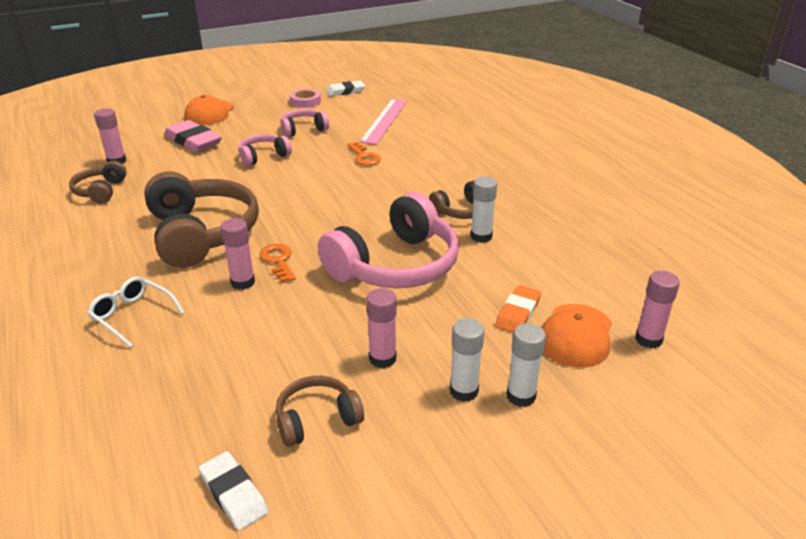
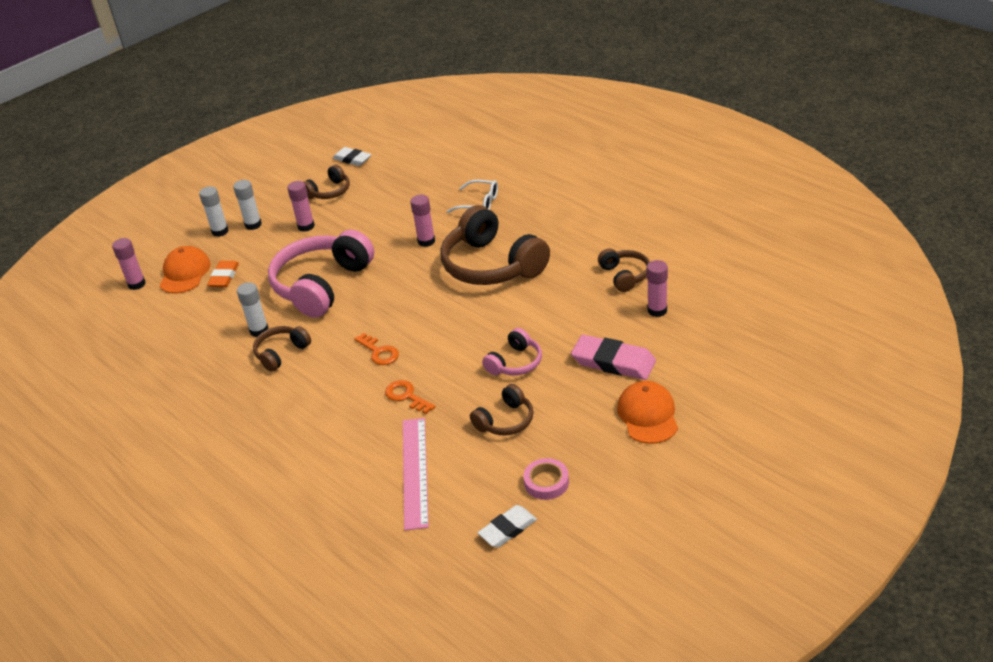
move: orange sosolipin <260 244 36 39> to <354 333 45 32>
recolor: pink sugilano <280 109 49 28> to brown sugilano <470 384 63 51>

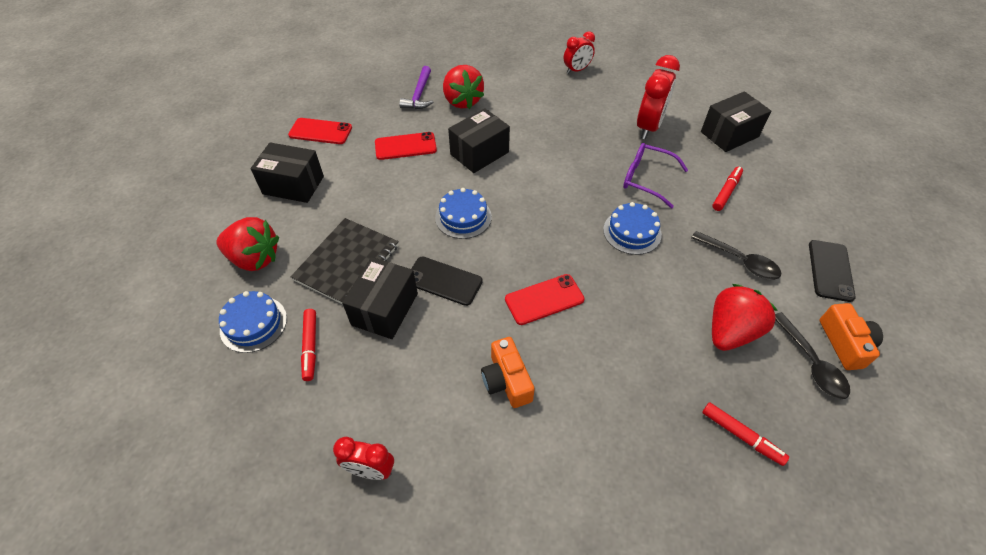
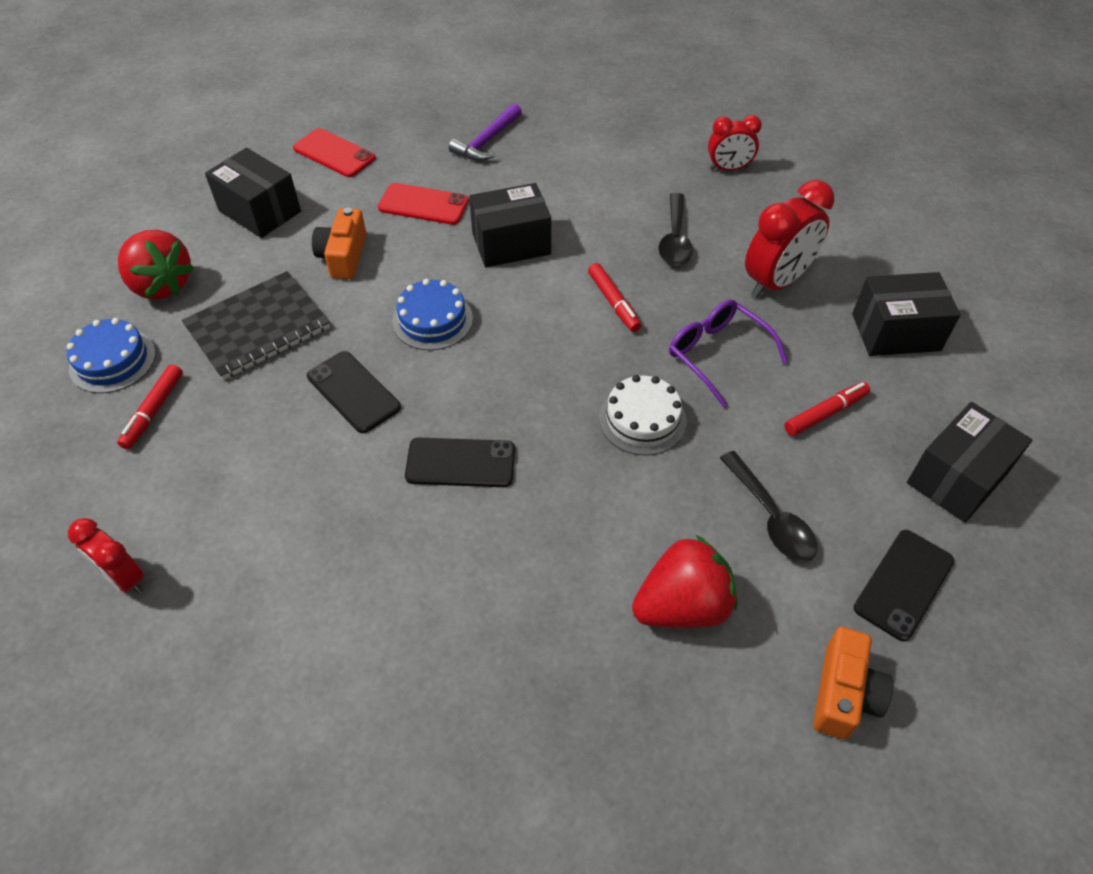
delete: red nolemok <443 65 41 44>
move: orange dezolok <481 337 54 71> to <312 207 54 72>; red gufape <702 402 87 64> to <588 263 53 69>; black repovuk <775 312 75 87> to <658 193 35 72>; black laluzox <342 257 76 82> to <907 402 125 121>
recolor: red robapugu <505 274 80 51> to black robapugu <405 438 110 49>; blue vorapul <603 202 59 53> to white vorapul <599 375 88 80>

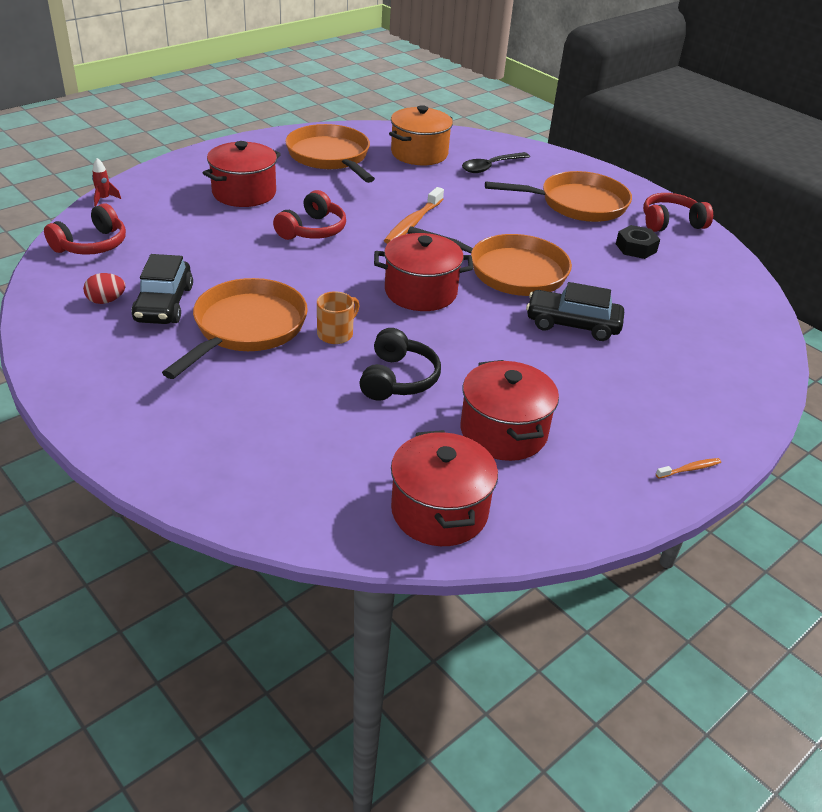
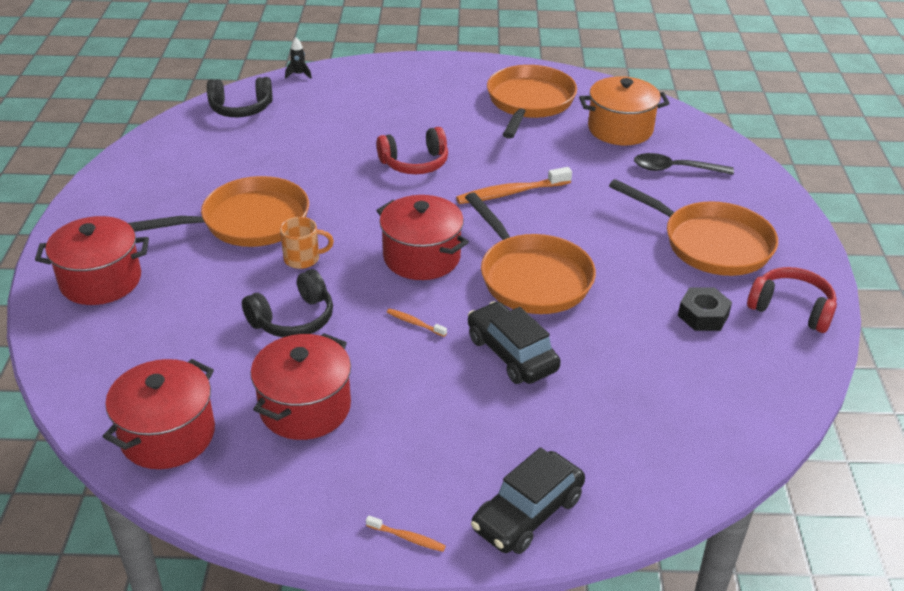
delete: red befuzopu <83 273 43 31>
insert: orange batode <387 309 60 28>
move: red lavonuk <202 141 79 66> to <35 216 114 89>; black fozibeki <131 254 62 70> to <471 447 114 107>
recolor: red sugilano <44 203 82 52> to black sugilano <207 77 65 40>; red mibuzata <92 158 29 48> to black mibuzata <285 37 27 42>

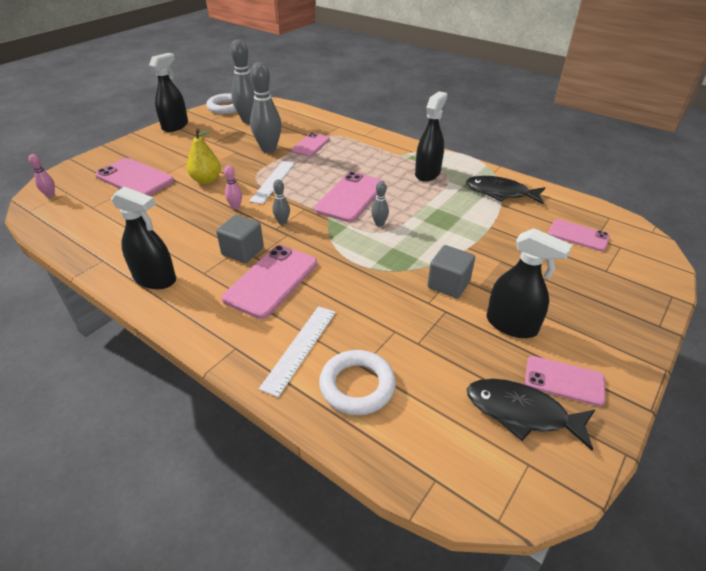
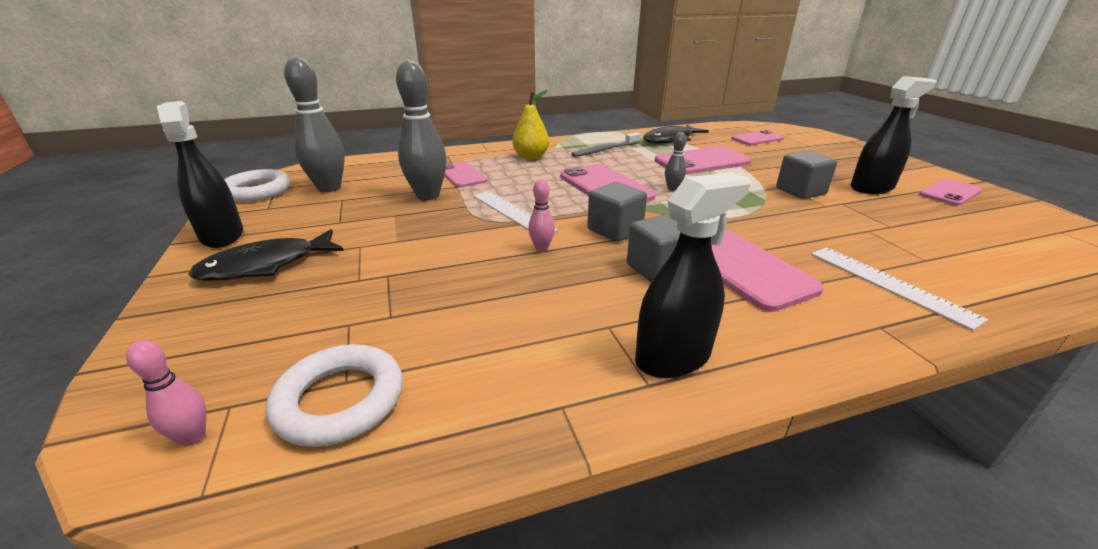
move: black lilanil <467 378 128 73> to <188 229 156 52>; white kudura <319 350 77 65> to <266 344 137 103>; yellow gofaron <187 128 34 56> to <512 90 37 70>; pink robapugu <95 158 79 38> to <655 146 97 29>
replace: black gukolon <415 91 32 91> to grey batode <571 132 69 25>; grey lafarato <272 179 18 46> to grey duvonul <587 182 60 60>

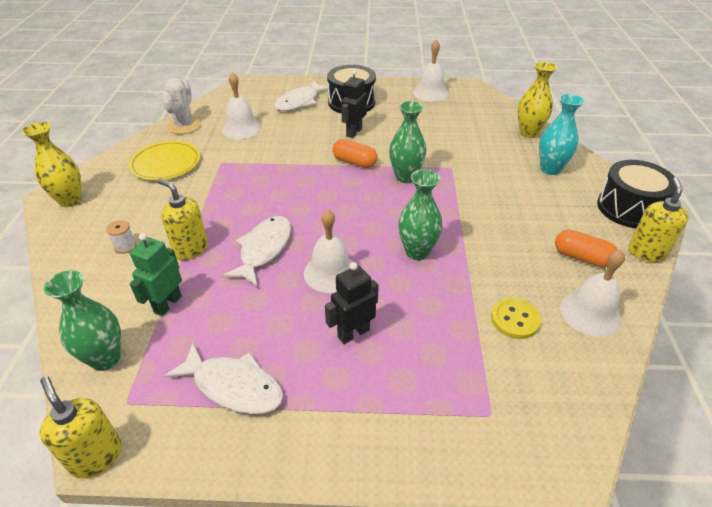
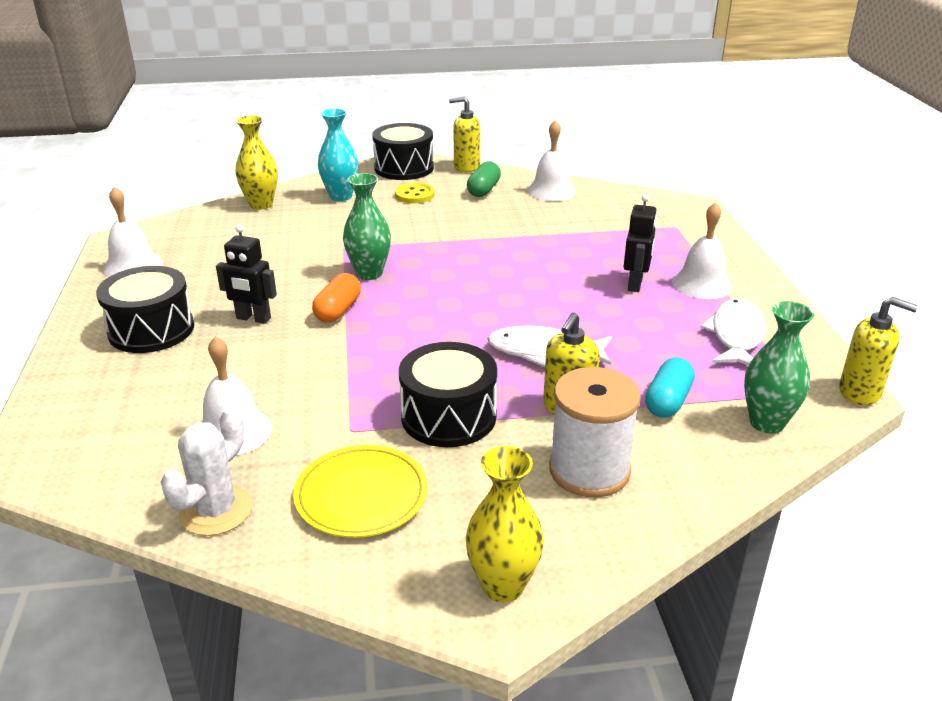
delete: white lilanil <275 81 53 30>; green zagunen <398 169 45 91>
insert: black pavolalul <399 342 98 105>
move: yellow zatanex <491 298 50 41> to <395 183 40 21>; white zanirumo <304 209 48 84> to <672 202 60 97>
replace: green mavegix <130 233 52 83> to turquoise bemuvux <645 358 50 60>
recolor: orange bemuvux <555 230 62 37> to green bemuvux <467 161 34 36>
rotate: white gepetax <162 78 39 56> = <160 408 92 128> 60 degrees counterclockwise; black mavegix <325 262 54 82> = <624 194 33 98> 120 degrees counterclockwise; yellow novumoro <39 376 83 102> = <839 297 79 108> 105 degrees counterclockwise
resize: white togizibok <106 220 30 34> = <549 367 92 131> x2.47

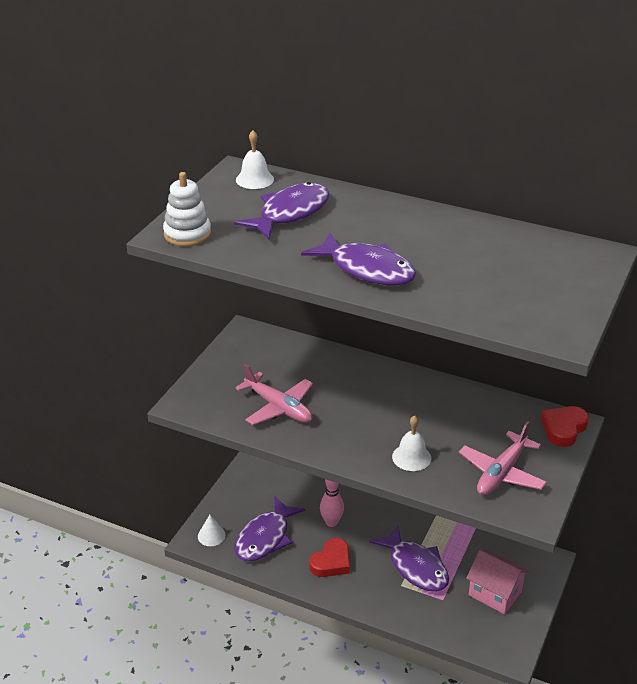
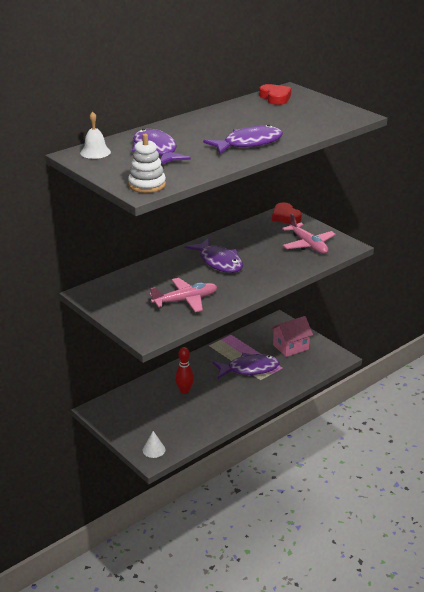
delete: white zanirumo <392 415 39 56>
move: purple lilanil <235 496 70 65> to <185 238 58 35>; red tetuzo <309 538 41 39> to <259 84 32 21>
recolor: pink lafarato <320 479 24 48> to red lafarato <175 347 19 47>

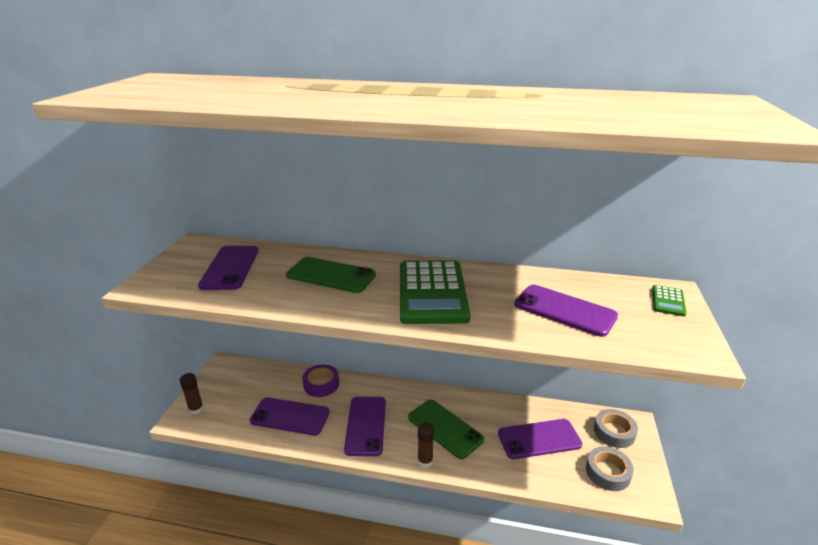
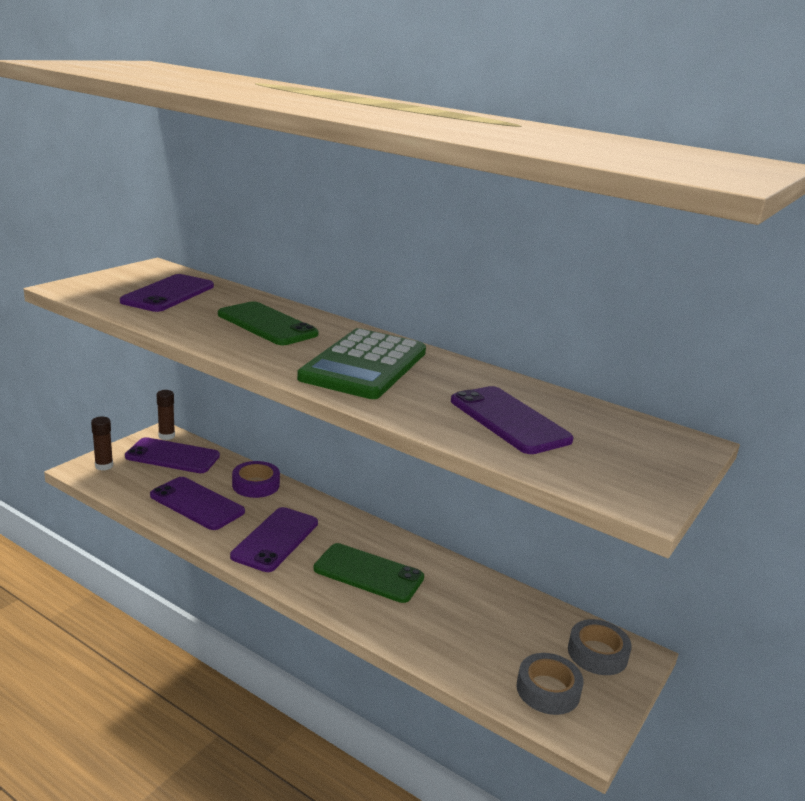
delete: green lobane <652 285 35 32>
move: purple robapugu <498 419 84 40> to <125 437 95 36>; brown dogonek <418 422 16 46> to <156 390 19 50>
rotate: green robapugu <408 400 76 59> = <313 543 111 60> 45 degrees counterclockwise

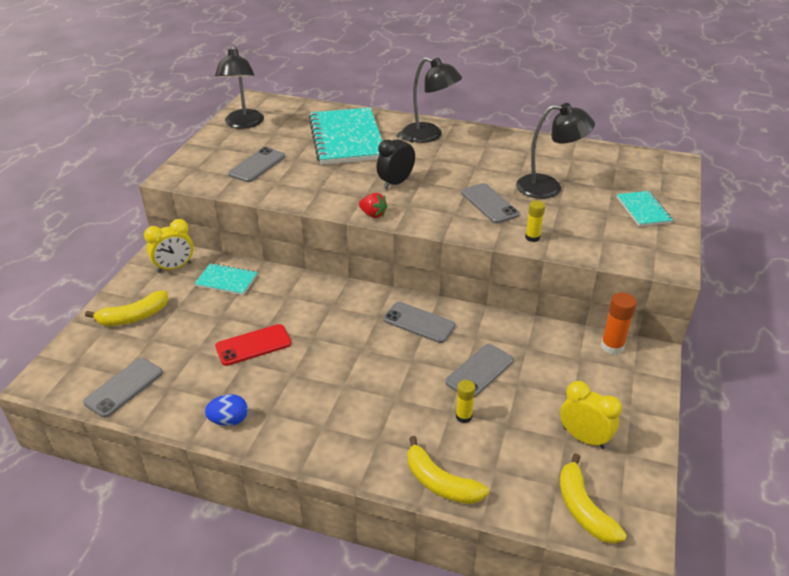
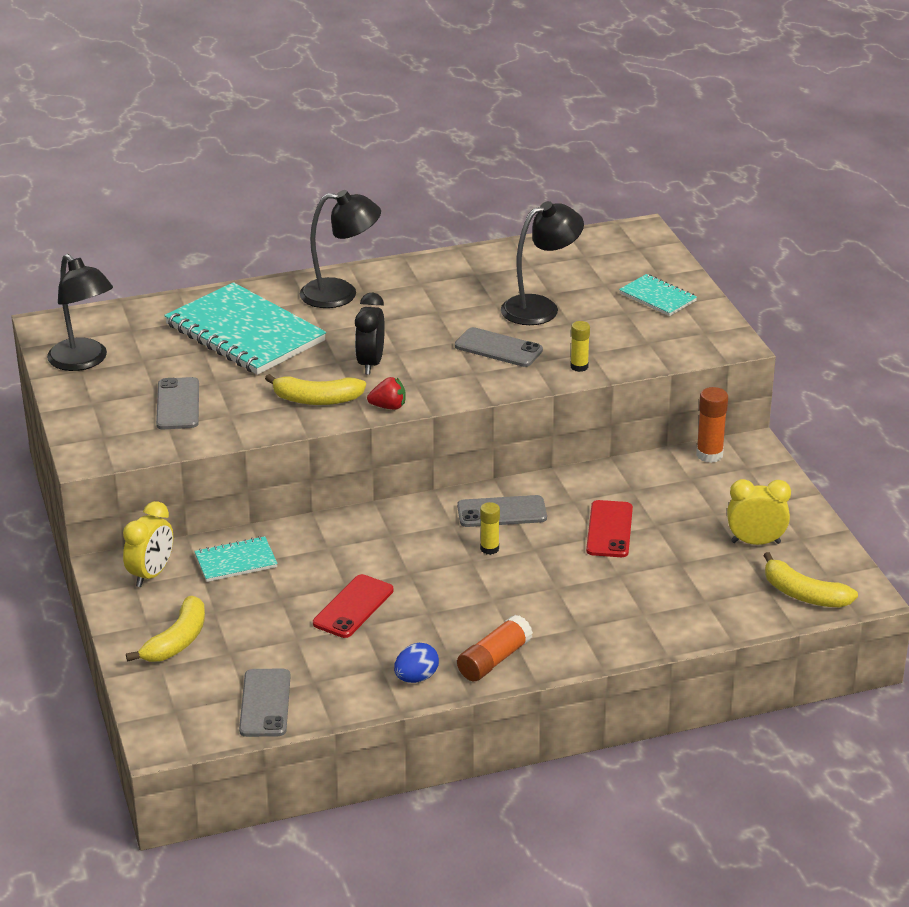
insert: orange dogonek <457 615 76 66>
move: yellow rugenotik <408 436 81 68> to <265 374 101 31>; yellow dogonek <456 380 20 43> to <480 502 20 53>
recolor: grey robapugu <445 344 69 54> to red robapugu <586 500 47 57>

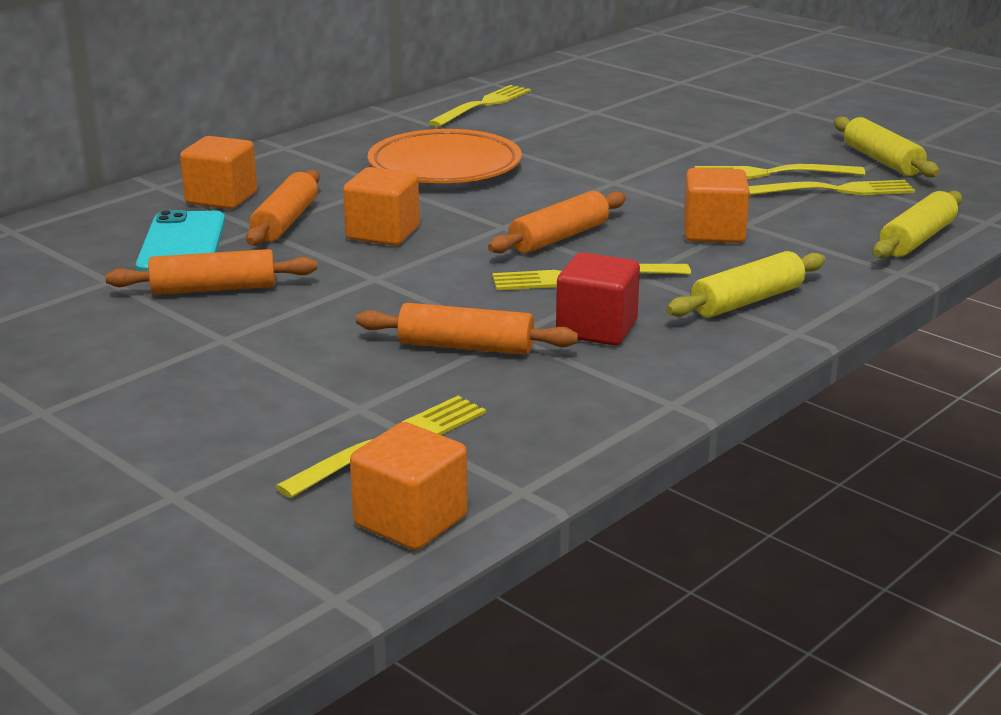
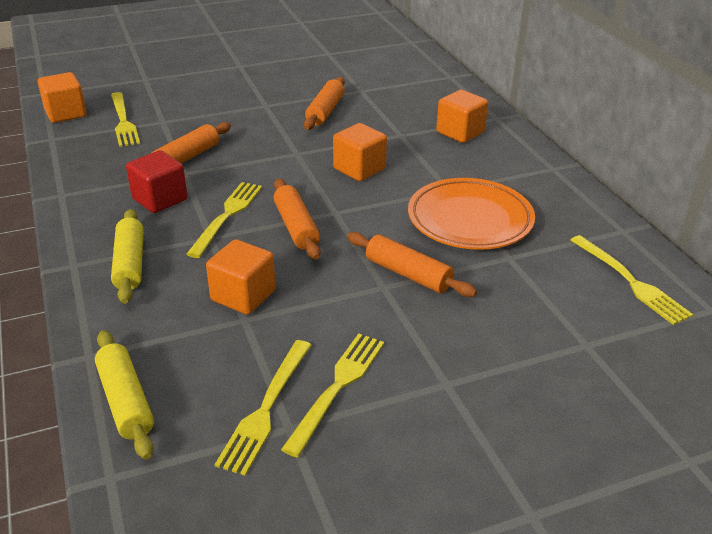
delete: turquoise robapugu <136 210 89 61>; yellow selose <834 117 106 61>
move: orange selose <246 170 74 76> to <347 232 130 65>

